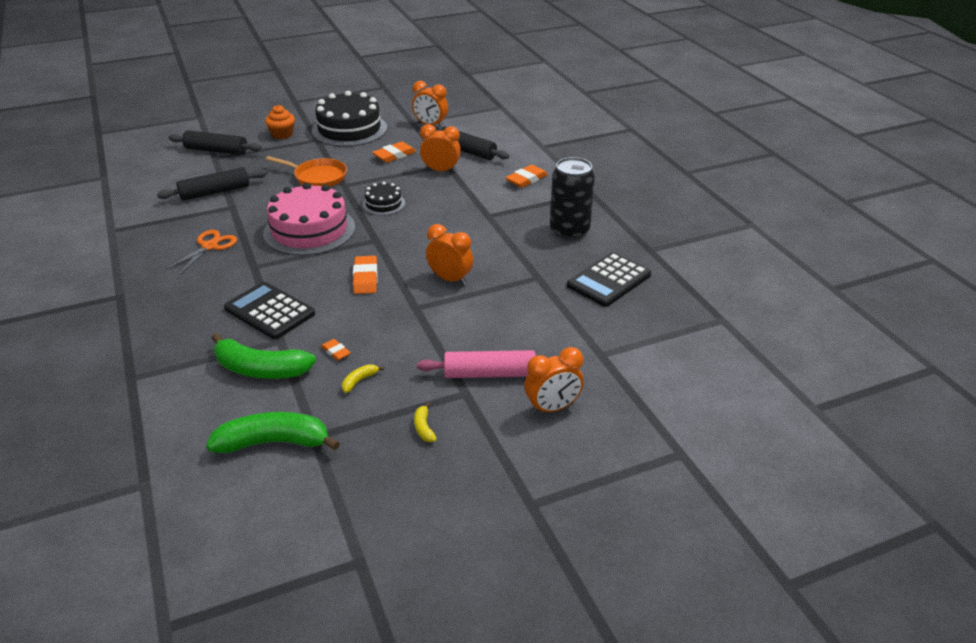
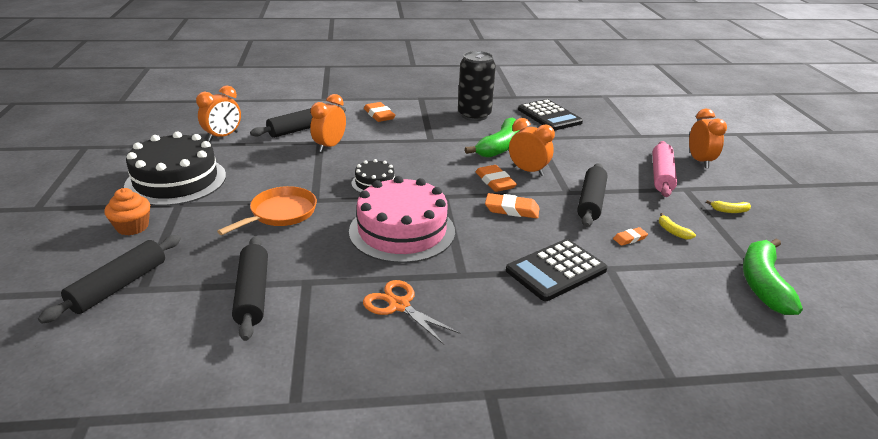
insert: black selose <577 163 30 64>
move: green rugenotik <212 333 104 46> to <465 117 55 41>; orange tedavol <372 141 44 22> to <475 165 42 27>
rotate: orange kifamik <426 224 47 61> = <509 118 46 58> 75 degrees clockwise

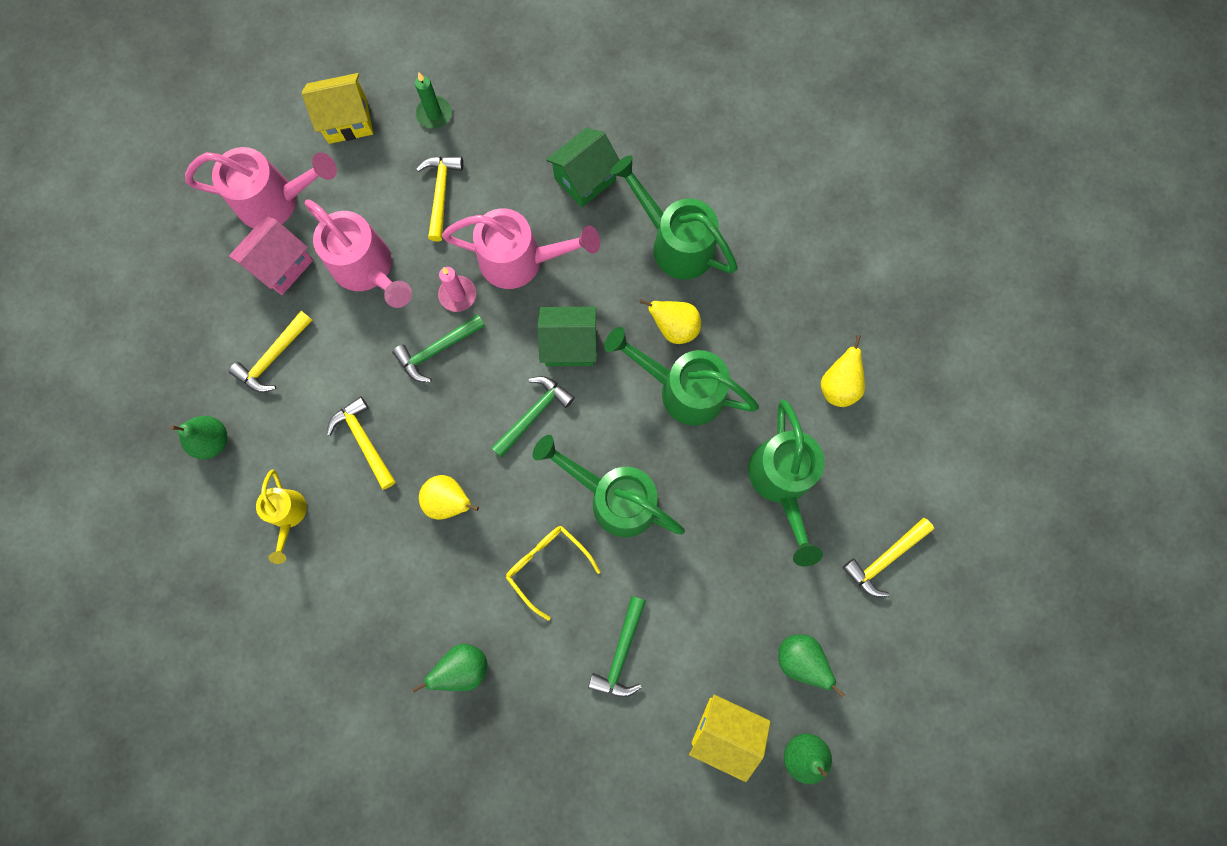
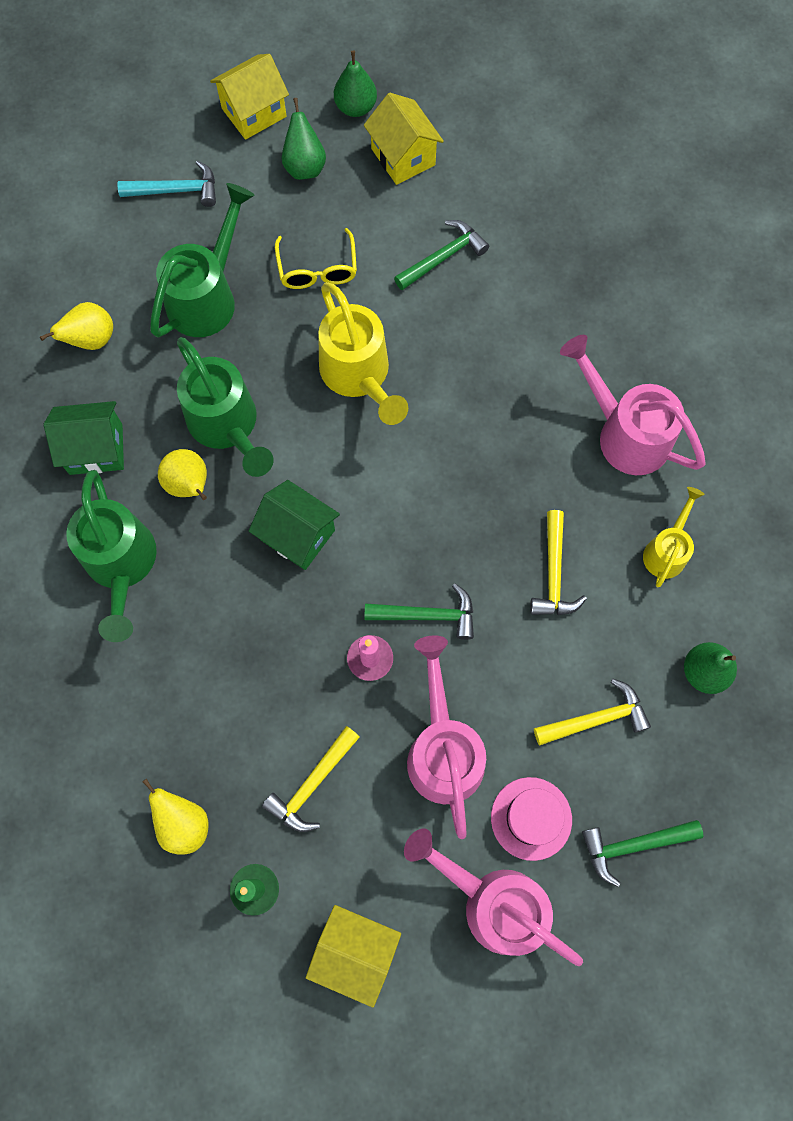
delete: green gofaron <412 644 76 48>
insert: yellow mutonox <210 54 79 86>
move: green mutonox <546 128 74 80> to <44 401 80 74>; yellow gofaron <419 475 60 45> to <142 778 66 77>; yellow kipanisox <506 526 94 95> to <275 228 82 61>; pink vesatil <442 209 158 80> to <560 335 146 140>; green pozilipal <491 376 84 82> to <582 820 121 67>
replace: pink mutonox <229 216 84 79> to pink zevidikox <491 777 81 84>
recolor: yellow pozilipal <843 518 91 79> to turquoise pozilipal <117 160 99 47>; green vesatil <533 435 152 102> to yellow vesatil <318 282 90 143>

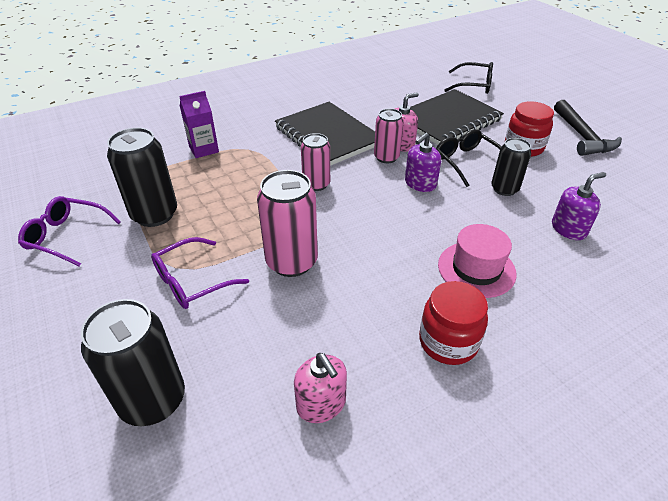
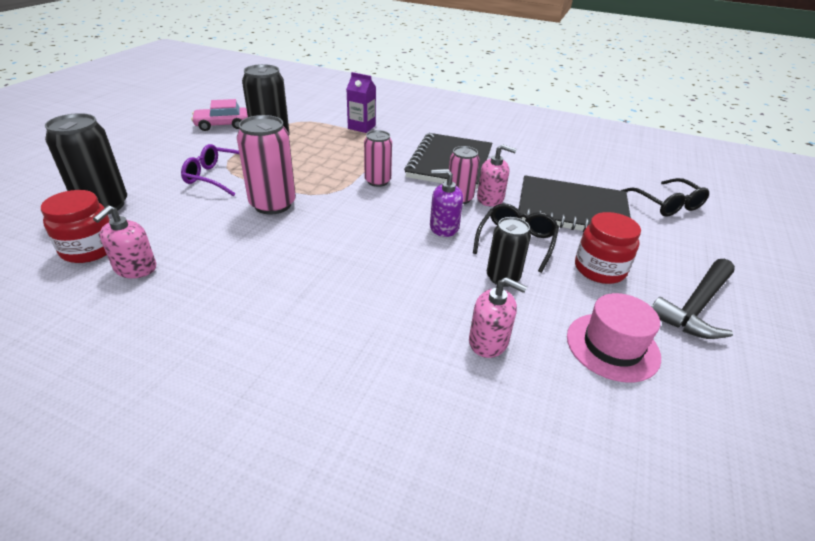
move: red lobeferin <419 281 69 84> to <41 190 69 73>; pink zevidikox <438 224 79 74> to <567 293 94 89>
replace: purple kipanisox <18 196 103 70> to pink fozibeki <191 99 57 32>
recolor: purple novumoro <552 172 54 68> to pink novumoro <469 277 58 81>

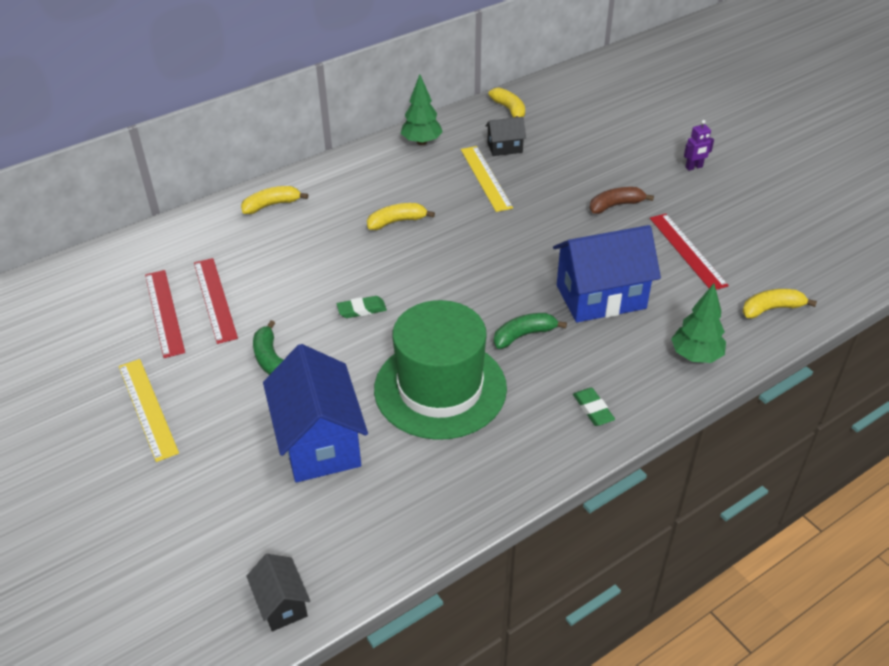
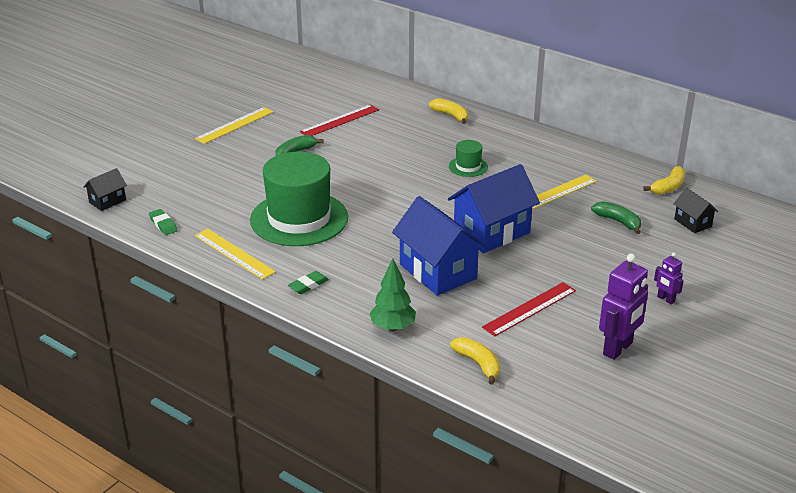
delete: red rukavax <145 270 40 88>; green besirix <401 74 42 71>; brown rugenotik <590 187 64 27>
insert: yellow rukavax <195 229 81 51>; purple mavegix <599 253 49 107>
move: green tedavol <337 296 50 22> to <149 209 29 26>; blue mutonox <263 344 105 139> to <448 164 92 89>; green rugenotik <494 313 73 36> to <591 201 50 33>; black mutonox <485 117 41 39> to <673 188 45 45>
replace: yellow rugenotik <367 203 68 27> to green zevidikox <449 140 39 37>

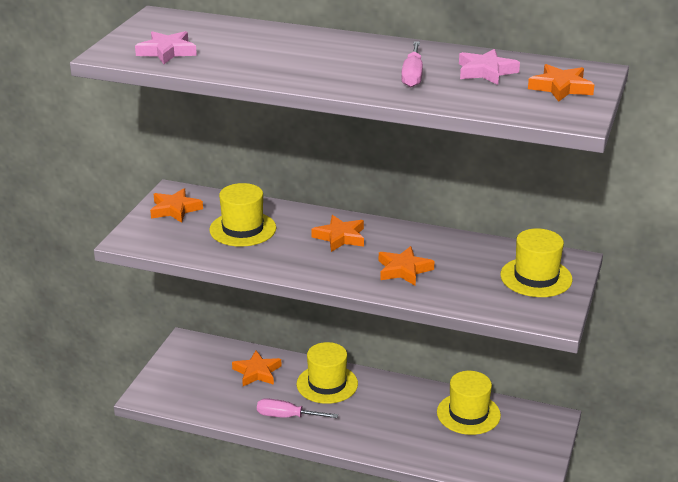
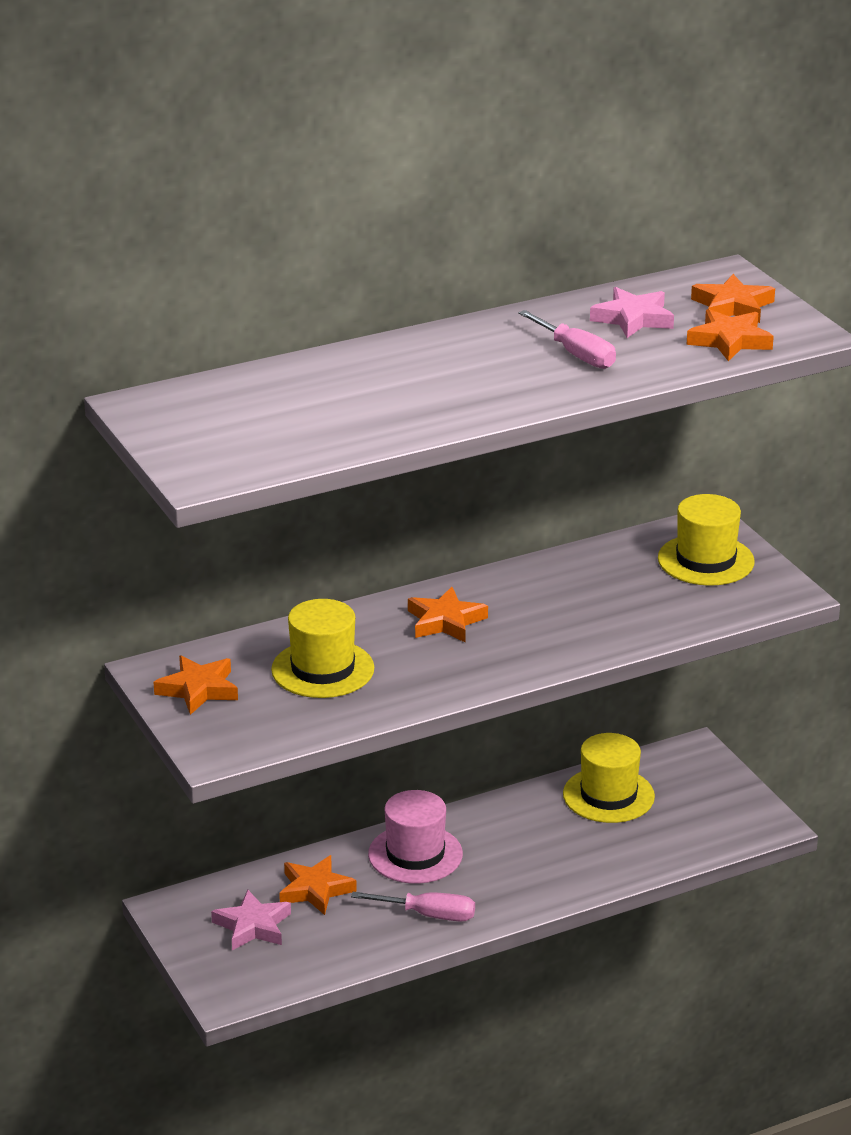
move: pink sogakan <135 31 62 33> to <211 890 80 61>; orange sogakan <379 246 56 40> to <687 309 87 52>
recolor: yellow zevidikox <297 342 61 62> to pink zevidikox <368 790 95 94>
rotate: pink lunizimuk <257 398 81 20> = <351 892 124 30> 135 degrees counterclockwise

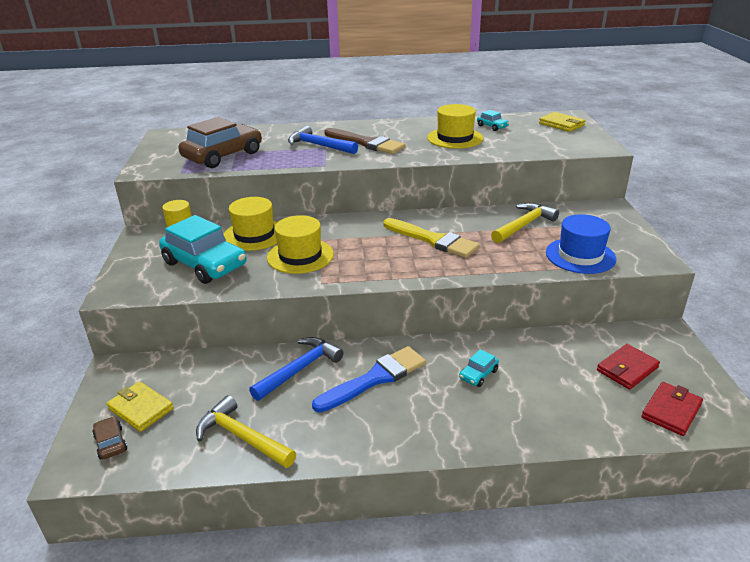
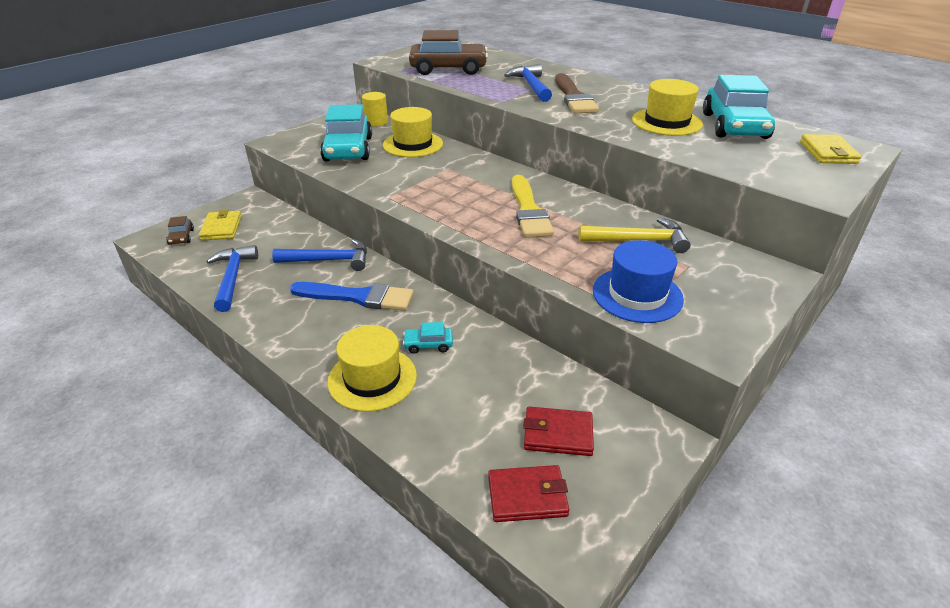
move: yellow zevidikox <267 215 67 59> to <327 325 90 87>
recolor: yellow pozilipal <196 395 100 73> to blue pozilipal <206 245 52 67>
rotate: brown fozibeki <92 416 35 43> = <166 216 28 29> 150 degrees clockwise
resize: turquoise fozibeki <477 110 32 21> = <703 75 72 64> x2.30

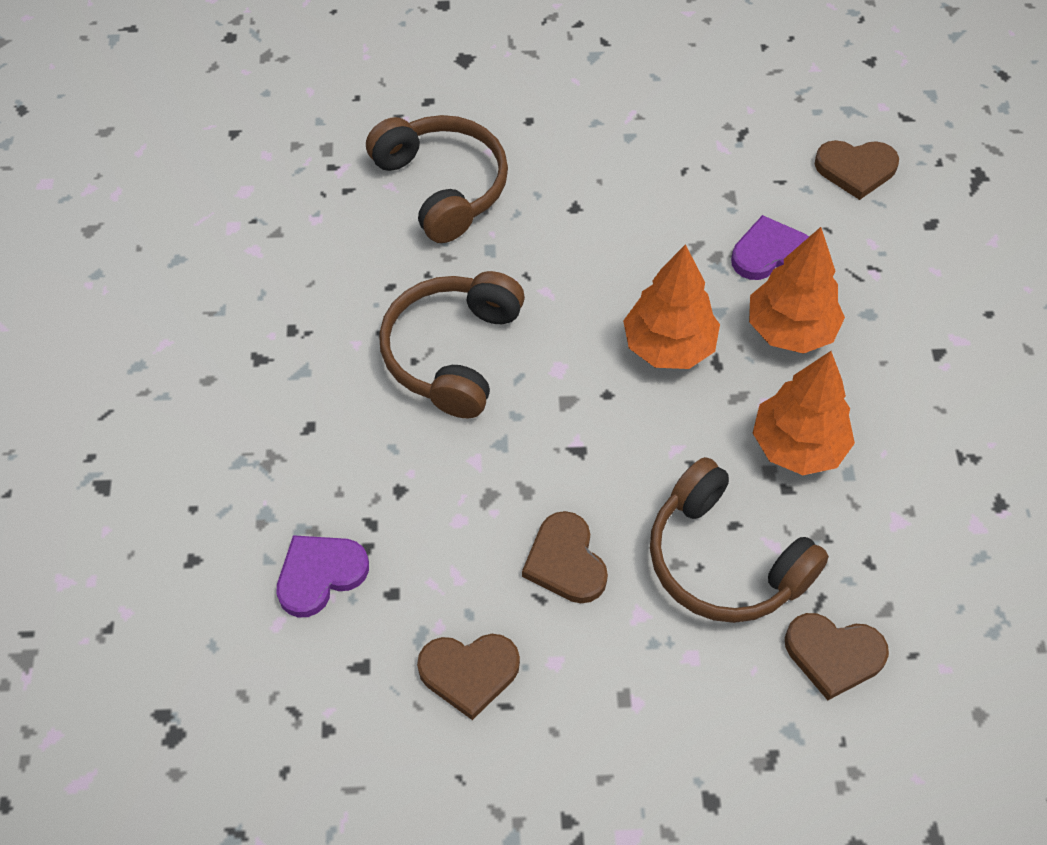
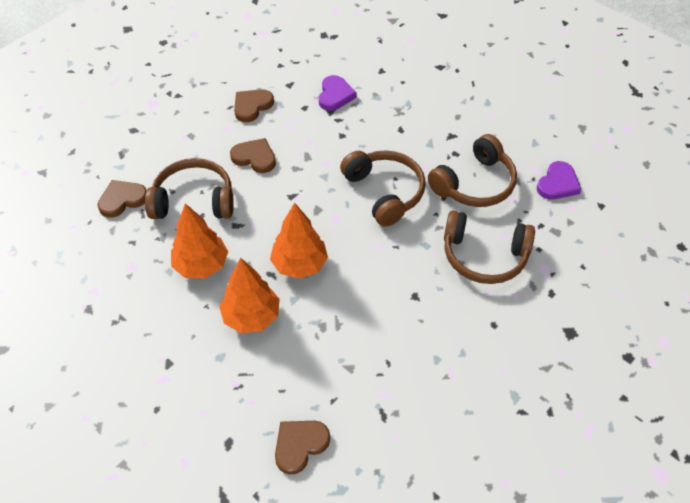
insert: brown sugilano <428 134 89 73>
move: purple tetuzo <731 215 78 65> to <537 161 44 39>

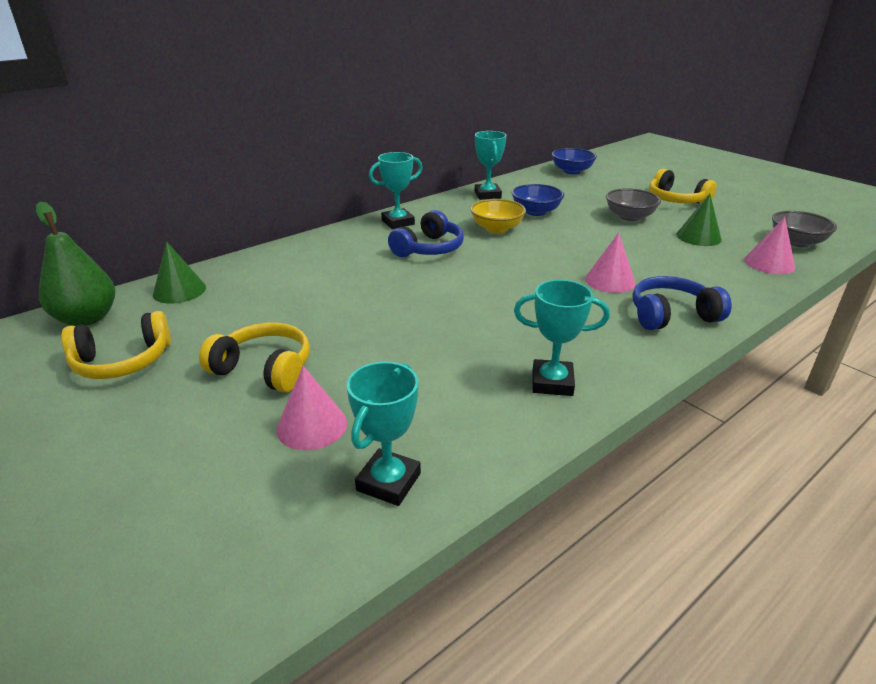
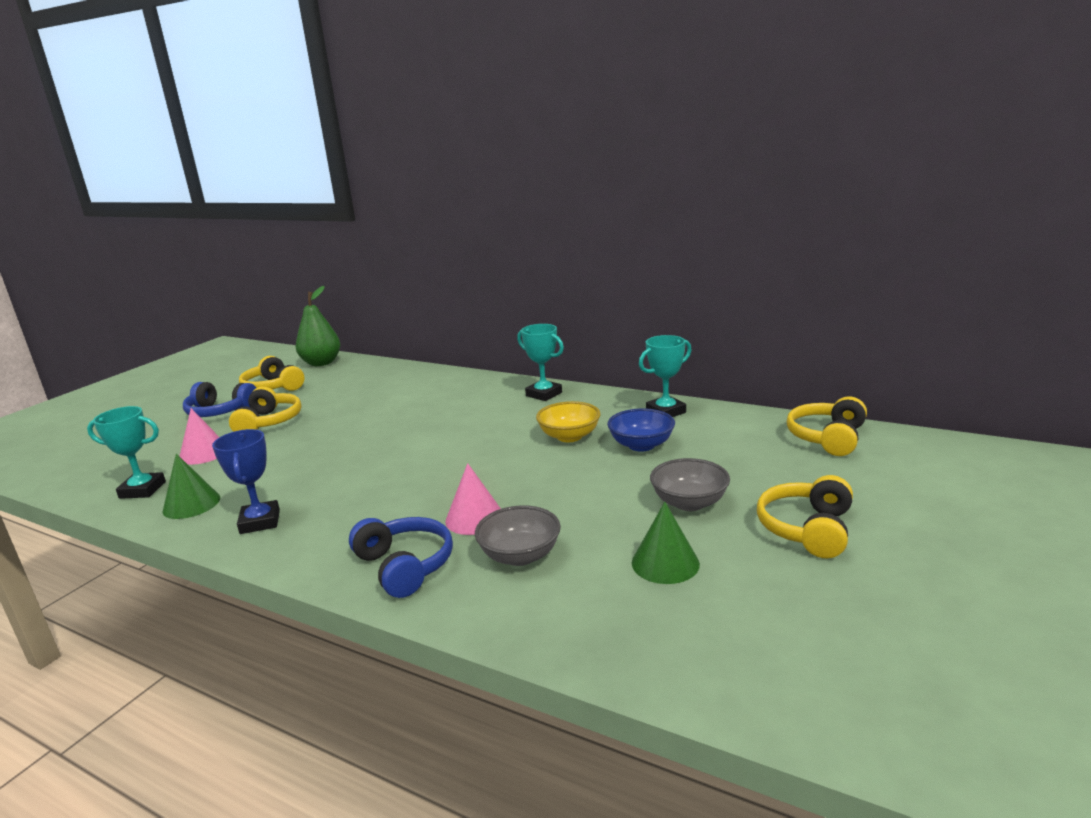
delete: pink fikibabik <744 217 51 57>
move: green fikibabik <153 241 53 63> to <162 454 58 65>; blue sugilano <388 210 76 47> to <183 382 73 35>; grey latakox <772 211 65 36> to <475 506 86 60>
replace: blue latakox <552 148 45 26> to yellow sugilano <787 397 80 59>
recolor: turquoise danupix <514 280 96 116> to blue danupix <212 429 68 105>

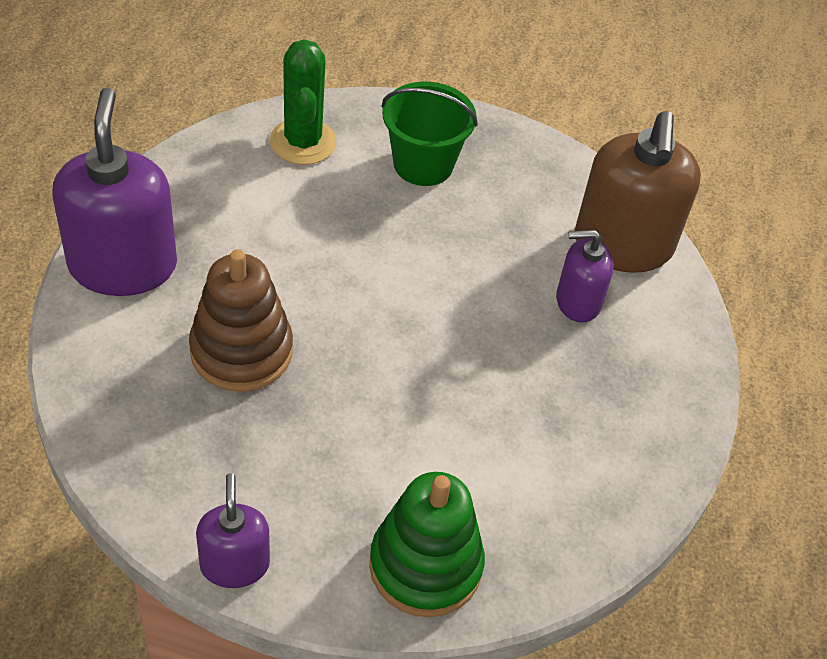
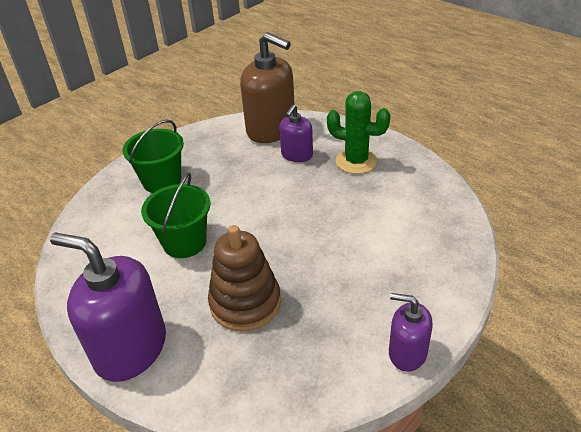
delete: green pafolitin <369 472 116 145>
insert: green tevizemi <141 173 69 85>
move: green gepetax <270 39 67 126> to <327 91 64 83>

